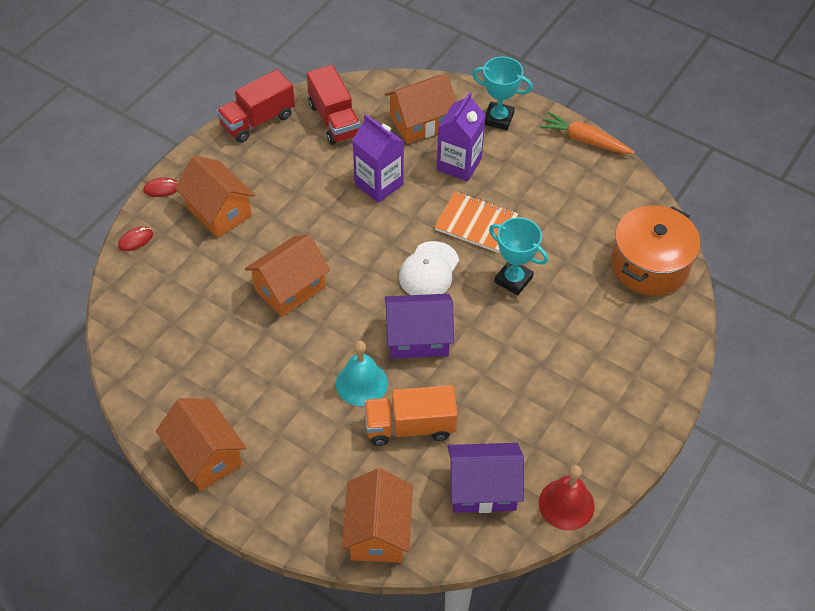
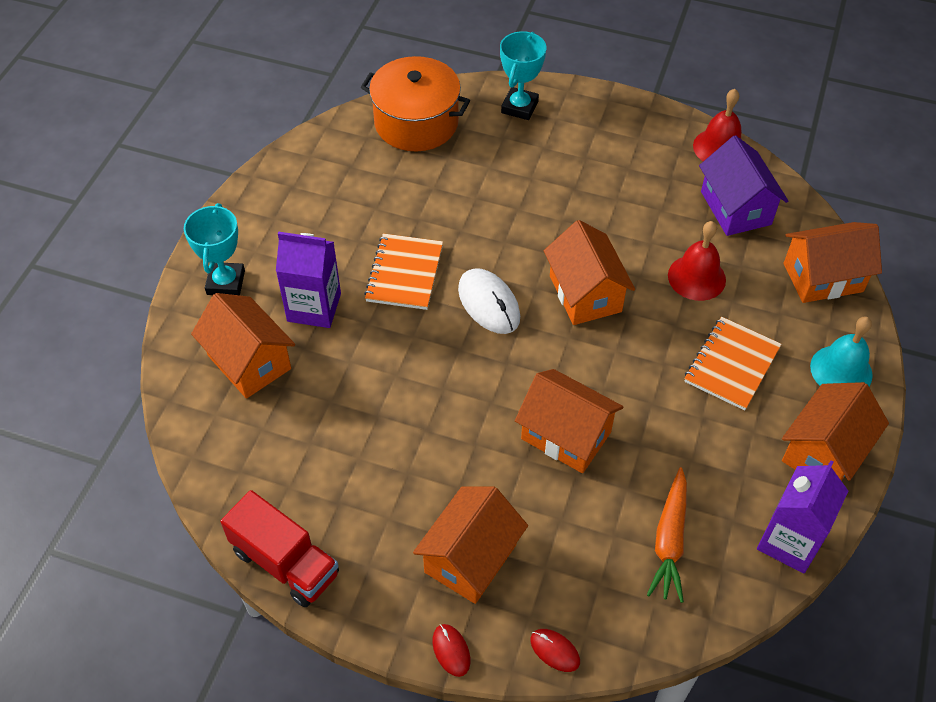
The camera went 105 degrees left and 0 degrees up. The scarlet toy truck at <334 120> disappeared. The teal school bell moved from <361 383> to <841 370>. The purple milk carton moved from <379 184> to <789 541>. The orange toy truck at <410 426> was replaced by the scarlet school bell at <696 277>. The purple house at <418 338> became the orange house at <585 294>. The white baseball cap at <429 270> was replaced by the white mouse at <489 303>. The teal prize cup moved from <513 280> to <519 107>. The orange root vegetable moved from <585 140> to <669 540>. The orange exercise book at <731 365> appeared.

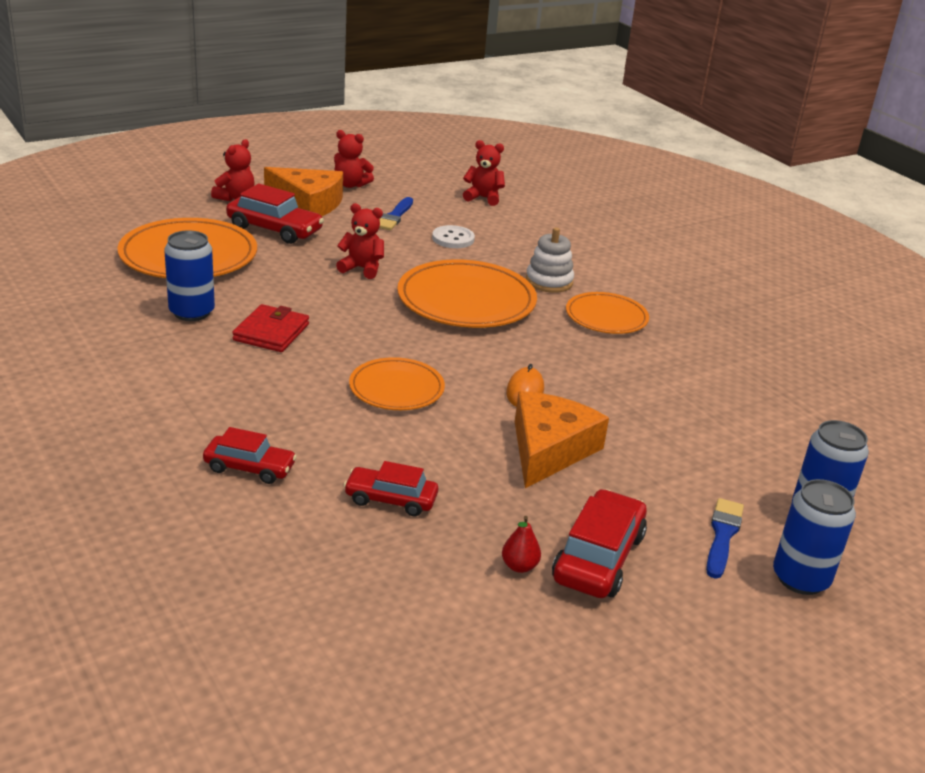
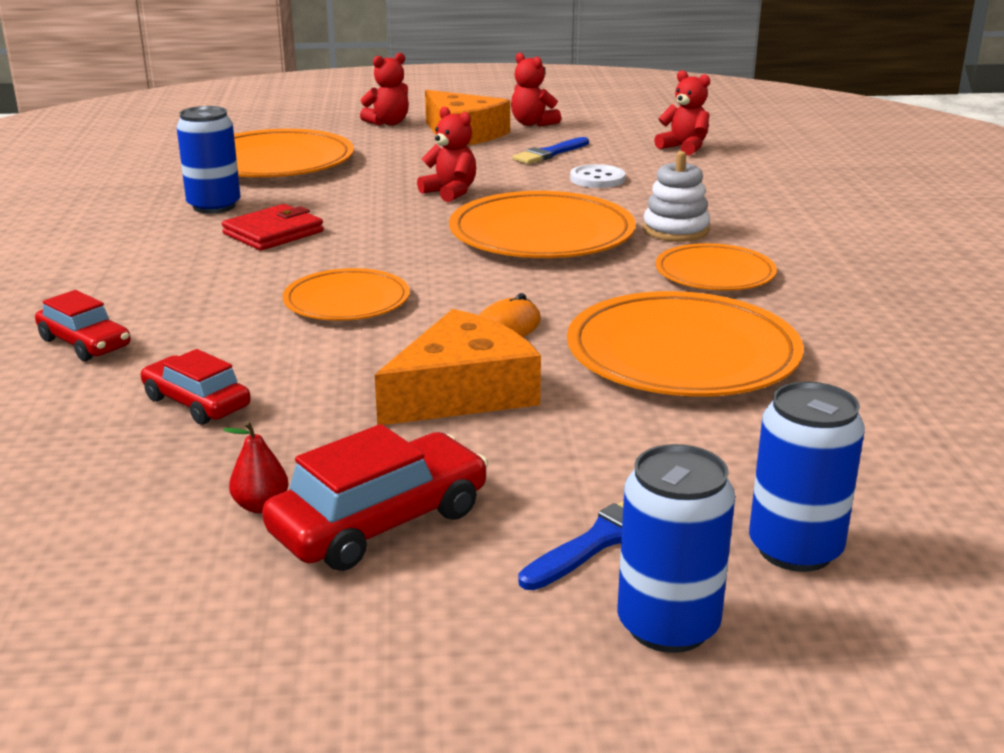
The camera went 30 degrees right and 5 degrees down. The scarlet automobile at <274 229> disappeared. The orange plate at <682 354> appeared.

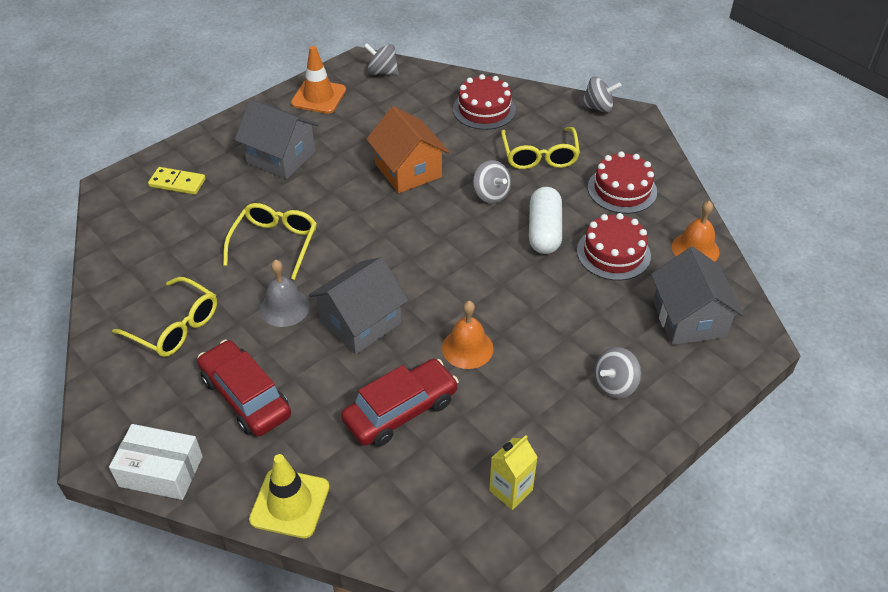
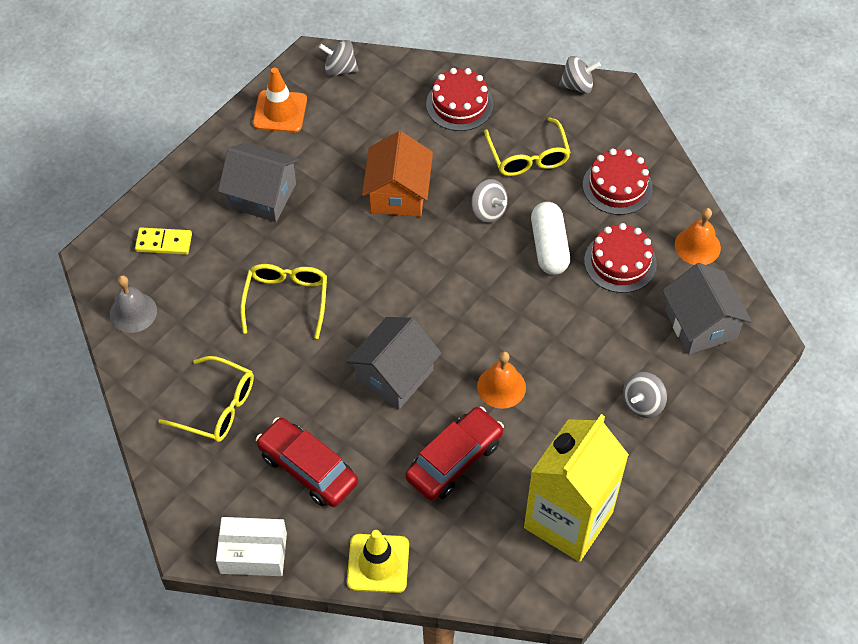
The camera went 10 degrees left and 10 degrees up. The ash-grey school bell moved from <284 307> to <133 312>. The orange house at <408 170> turned 45 degrees clockwise. The bright yellow milk carton at <510 490> changed to 2.36 times the size.

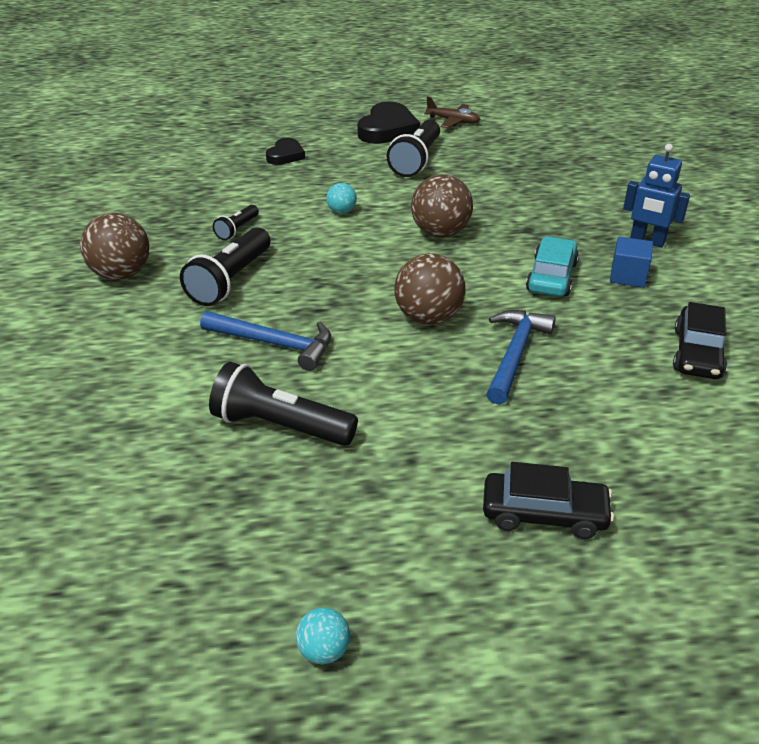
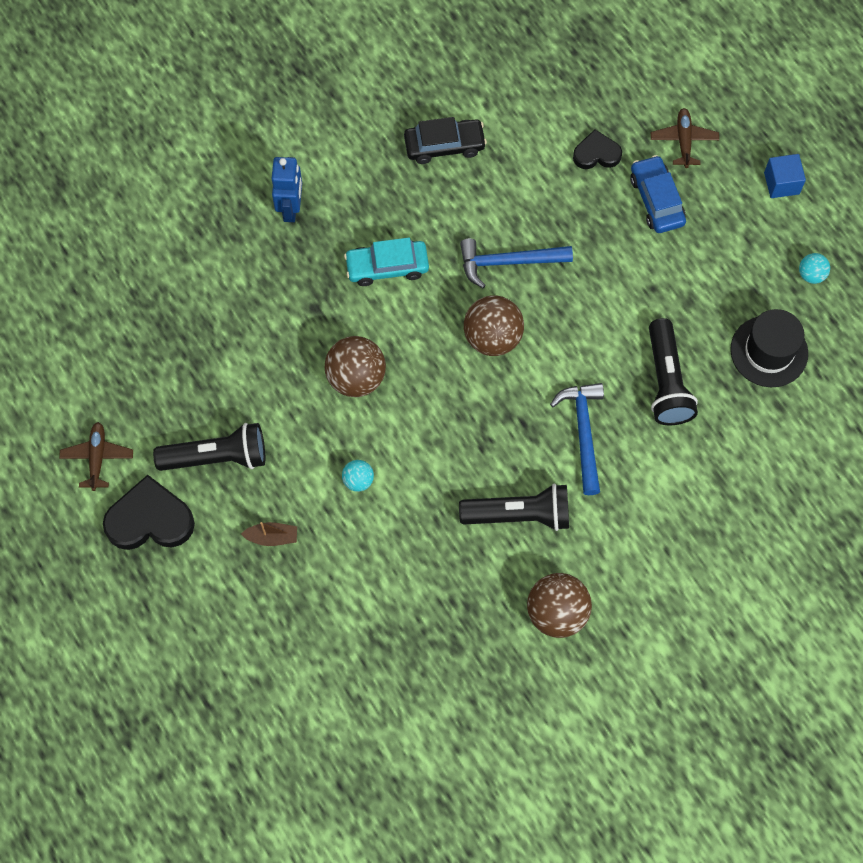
The camera went 115 degrees left and 30 degrees up. The black pocket torch at <237 229> disappeared. The black heart moved from <285 155> to <596 154>. The black automobile at <544 514> became the cobalt automobile at <656 200>. The cobalt cube moved from <628 276> to <781 183>. The brown toy boat at <272 537> appeared. The brown plane at <683 141> appeared. The black tall hat at <769 351> appeared.

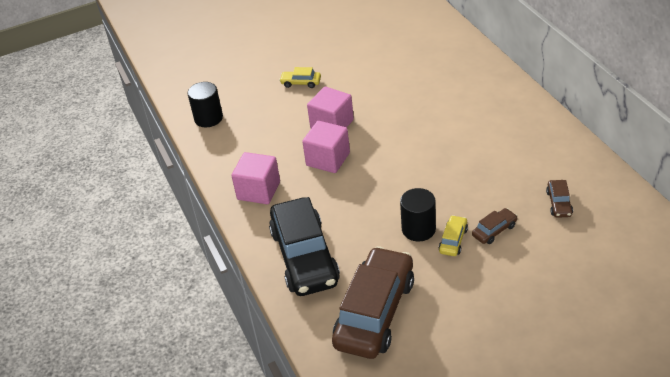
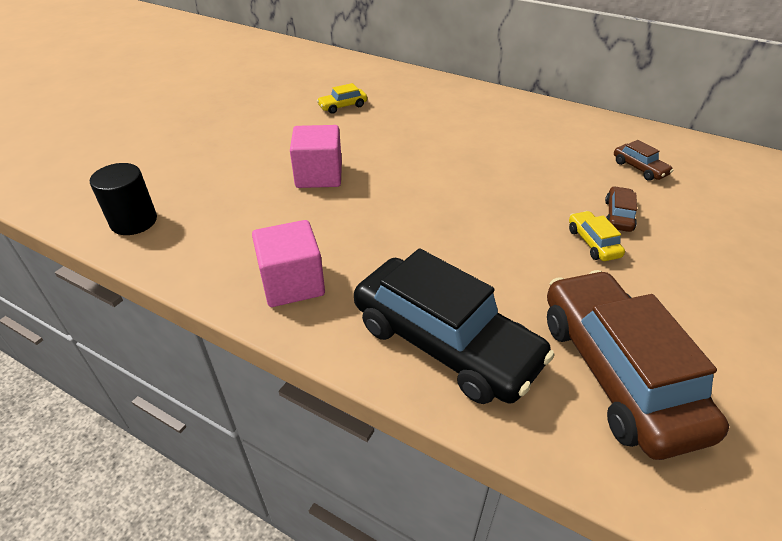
The camera went 40 degrees left and 0 degrees up. The bright yellow automobile moved from <301 83> to <342 106>. The pink cube at <328 159> disappeared. The black solid cylinder at <418 229> disappeared.

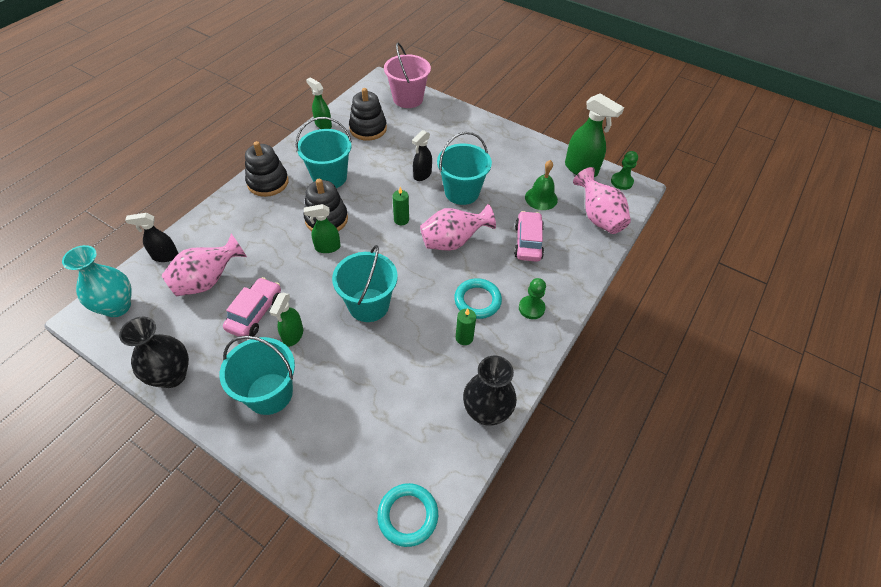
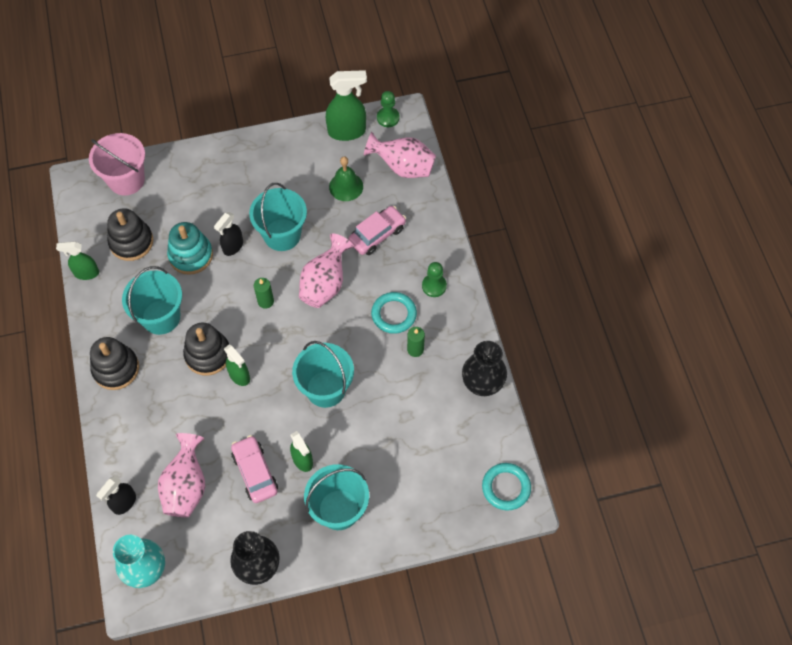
The camera went 45 degrees left and 10 degrees up. The green spray cleaner at <327 247> turned 75 degrees counterclockwise. The black spray cleaner at <422 175> turned 45 degrees clockwise. The pink automobile at <528 242> turned 90 degrees clockwise. The teal stacking toy at <191 255> appeared.

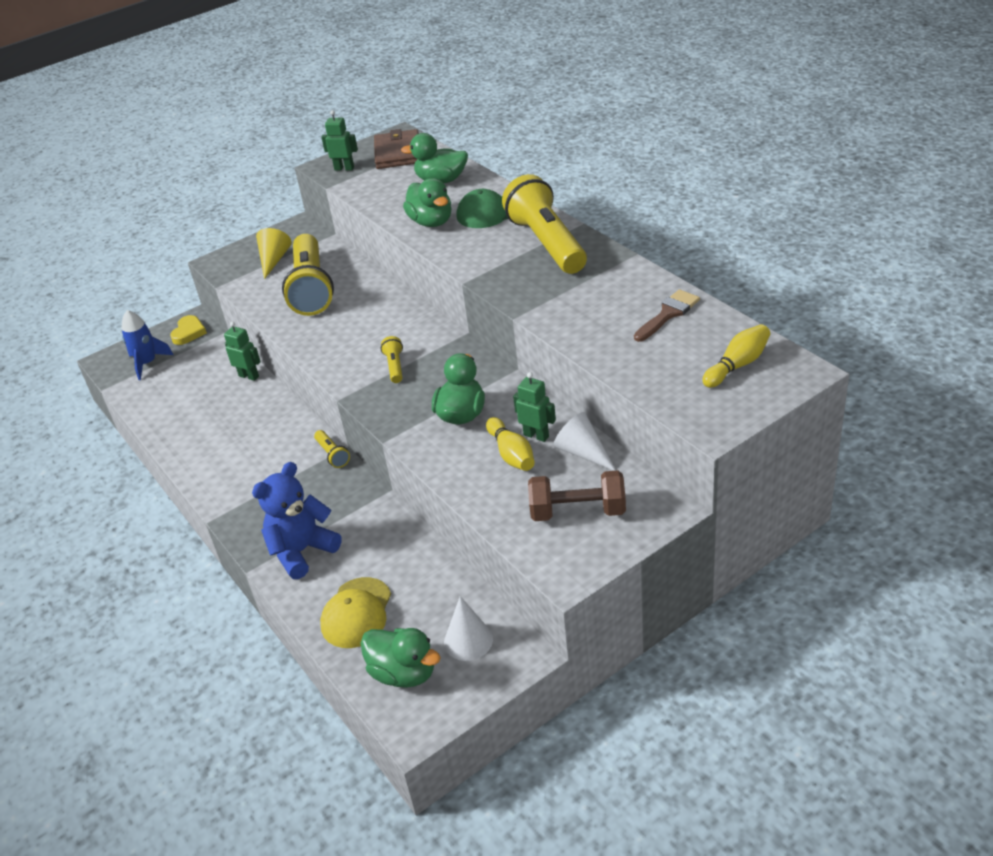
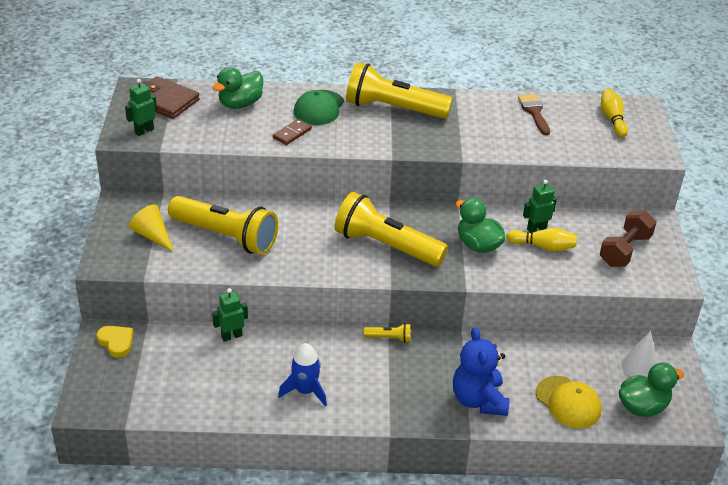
The camera went 60 degrees left and 0 degrees up. The cobalt toy rocket moved from <147 363> to <305 391>. The bright yellow pocket torch at <394 366> changed to 2.41 times the size. The green toy duck at <431 222> was replaced by the brown domino piece at <292 133>. The white solid cone at <583 452> disappeared.

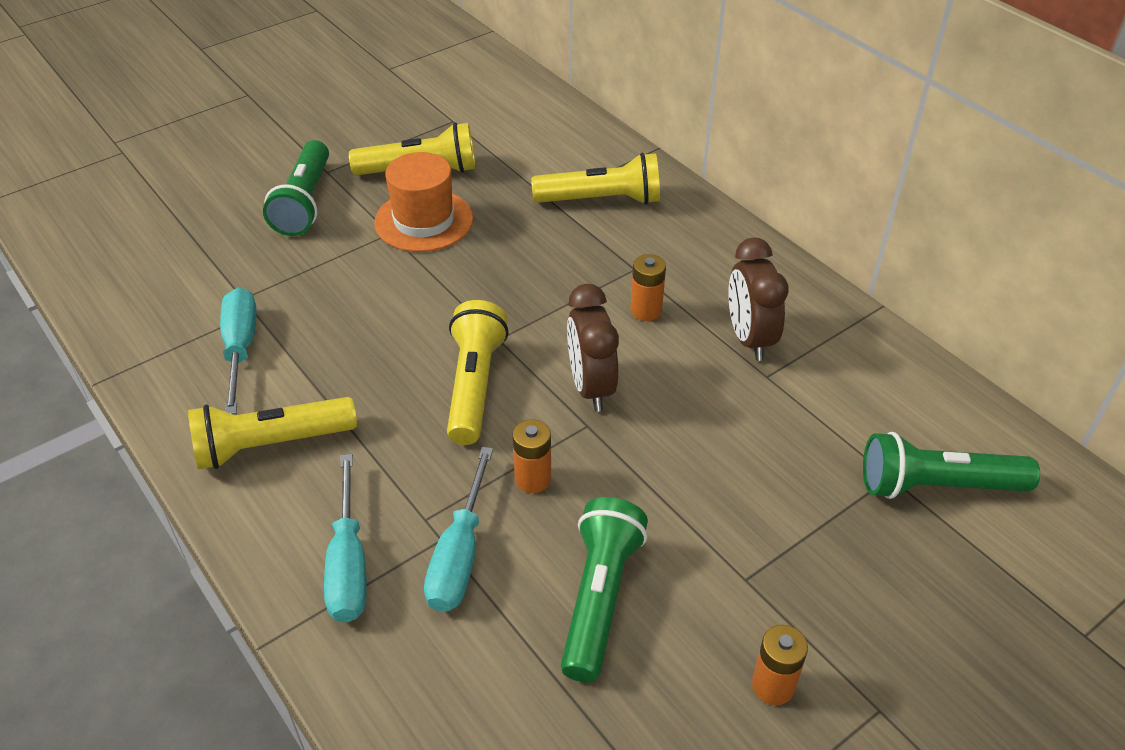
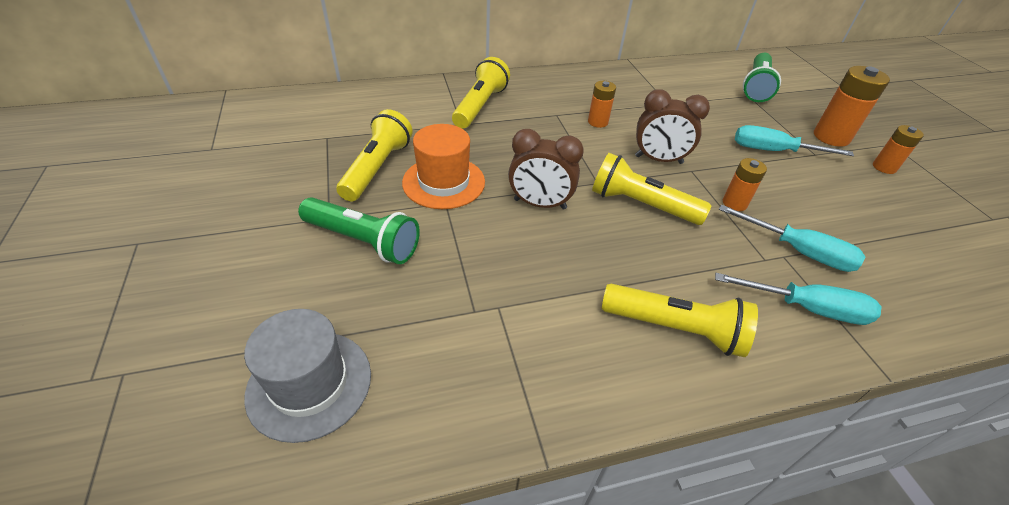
The camera went 70 degrees left and 0 degrees up. The bright yellow pocket torch at <271 445> turned 75 degrees counterclockwise. The teal hand screwdriver moved from <240 348> to <773 151>. The green pocket torch at <599 598> disappeared. The brown bedside clock moved from <749 338> to <540 204>. The ash-grey tall hat at <309 384> appeared. The orange power cell at <831 137> appeared.

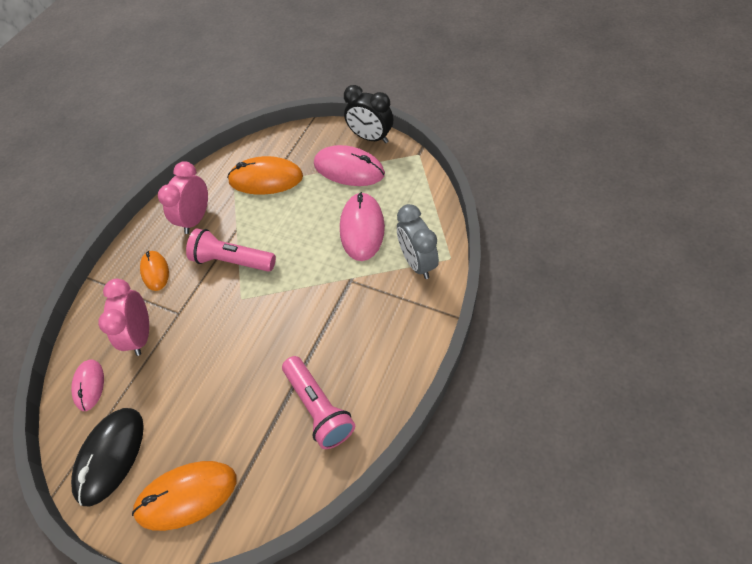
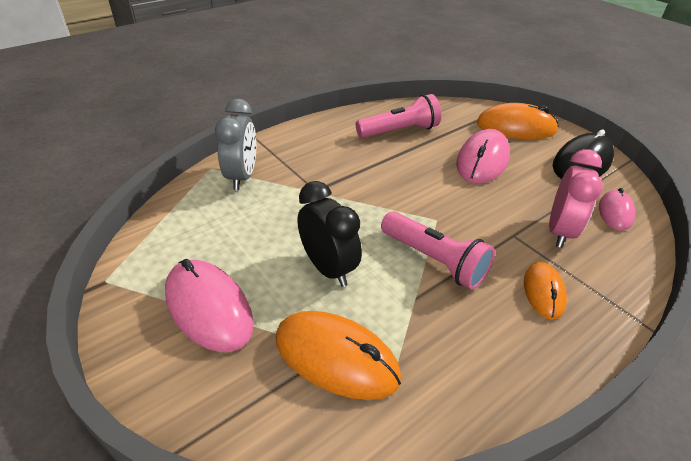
The camera went 160 degrees left and 15 degrees down. The pink bedside clock at <196 219> disappeared. The pink pocket torch at <319 408> turned 75 degrees clockwise. The pink mouse moved from <362 228> to <482 160>. The black bedside clock moved from <370 138> to <328 268>.

